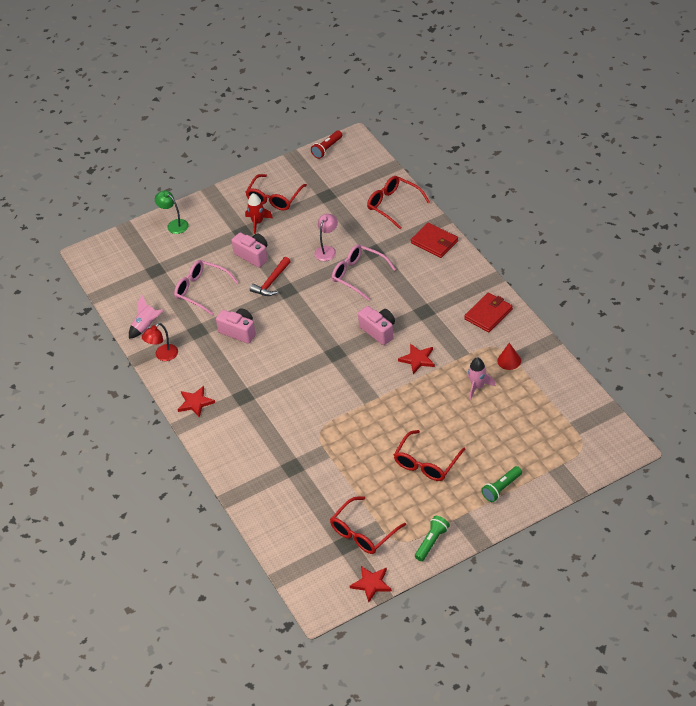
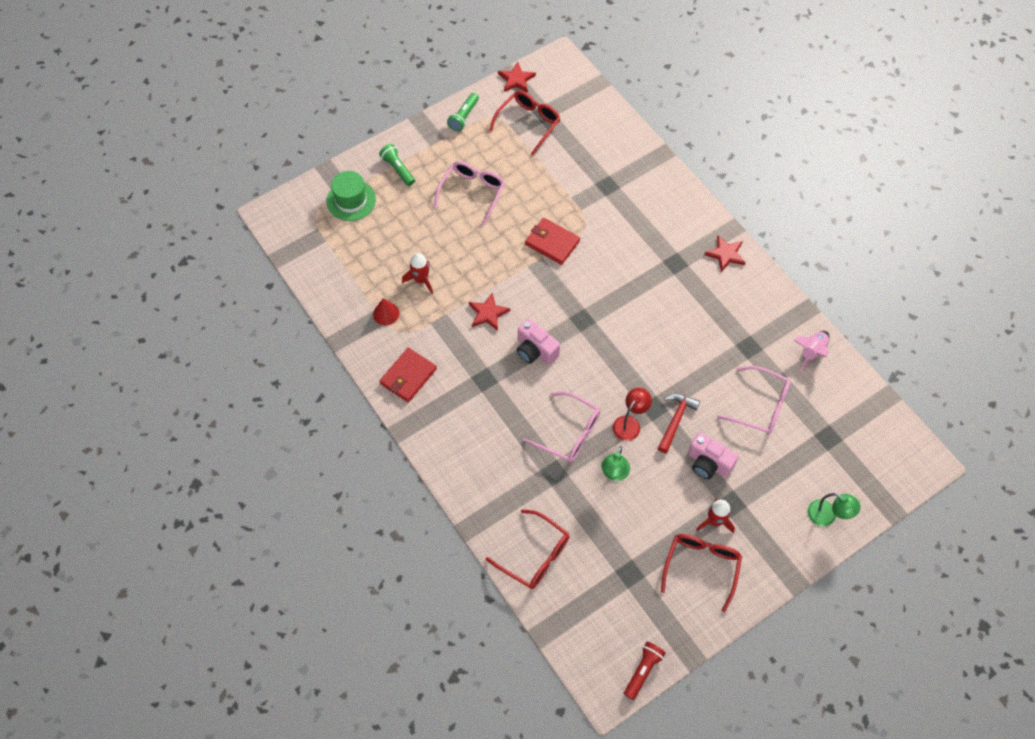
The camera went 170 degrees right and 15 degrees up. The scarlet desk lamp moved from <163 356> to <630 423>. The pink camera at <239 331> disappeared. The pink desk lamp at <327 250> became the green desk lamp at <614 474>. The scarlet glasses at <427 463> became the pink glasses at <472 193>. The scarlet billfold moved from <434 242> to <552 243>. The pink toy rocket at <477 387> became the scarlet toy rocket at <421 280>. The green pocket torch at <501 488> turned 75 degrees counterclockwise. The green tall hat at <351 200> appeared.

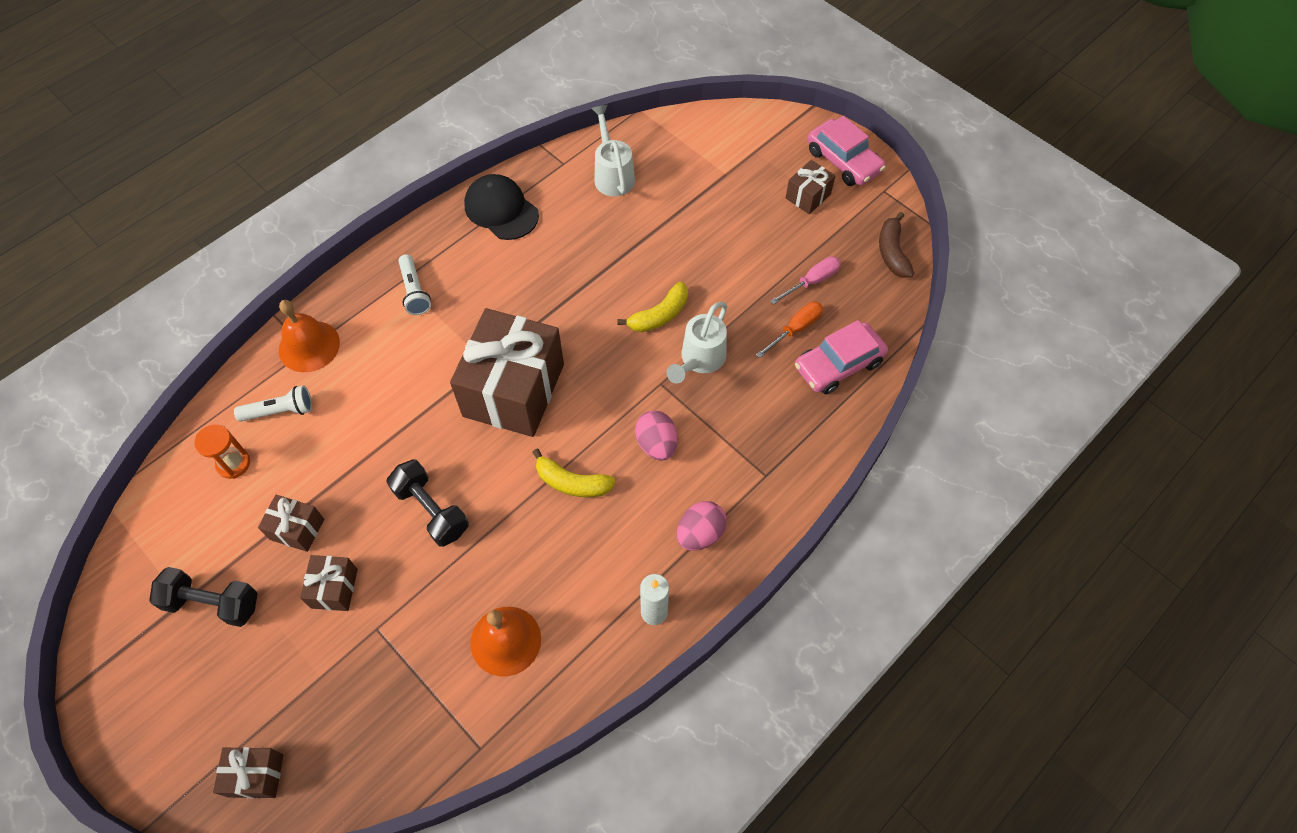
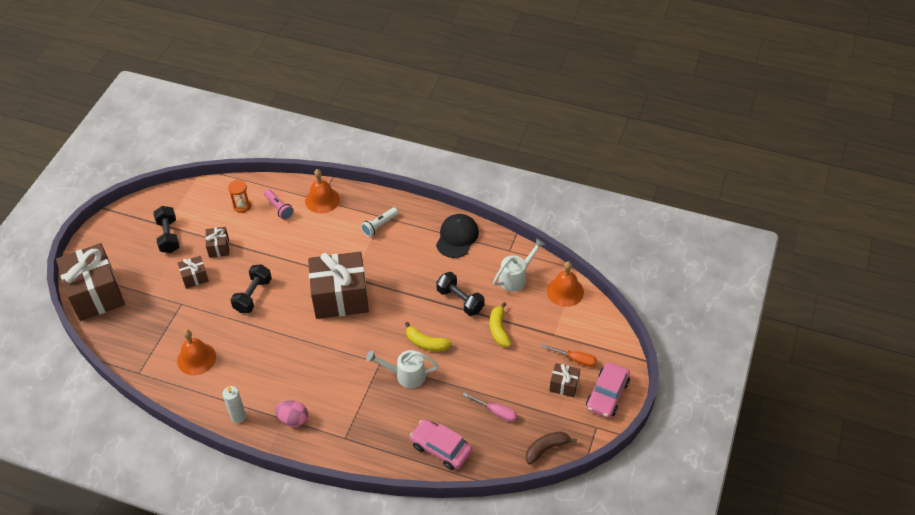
The camera went 65 degrees right and 10 degrees down. The brown wrapped gift at <256 775> changed to 2.21 times the size. The white pocket torch at <280 411> became the pink pocket torch at <279 208>. The bright yellow banana moved from <572 482> to <499 329>. The pink toy egg at <656 444> disappeared. The orange hand screwdriver moved from <795 329> to <575 359>. The black dumbbell at <460 300> appeared. The orange school bell at <565 291> appeared.

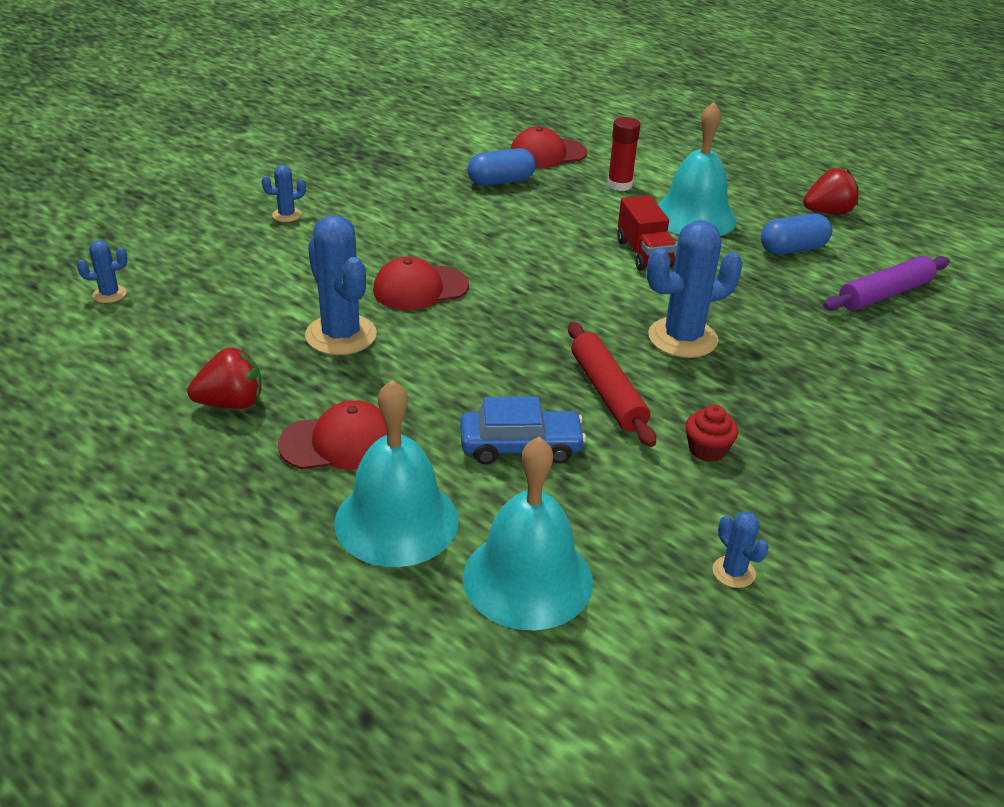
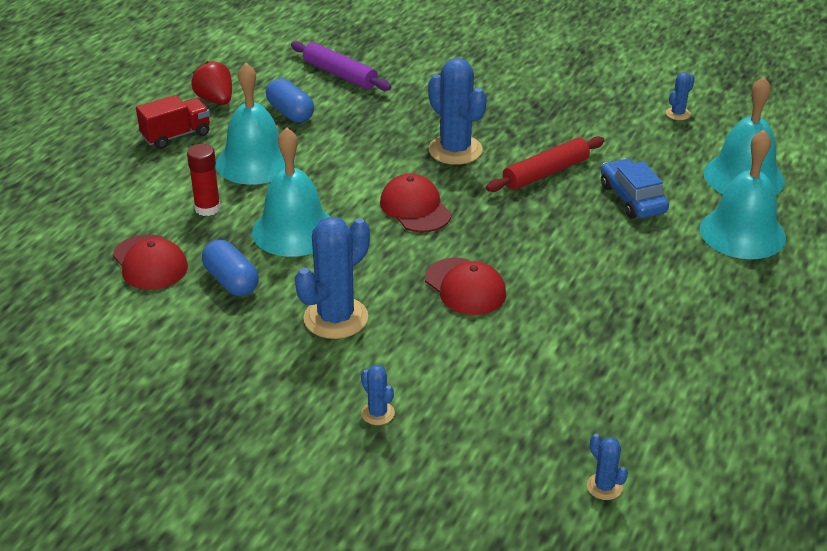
The camera went 105 degrees left and 0 degrees up. The scarlet berry at <231 403> disappeared. The scarlet baseball cap moved from <339 442> to <415 208>. The cobalt cactus moved from <341 335> to <336 318>. The scarlet toy truck moved from <644 253> to <176 136>. The scarlet fairy cake at <707 449> disappeared. The teal school bell at <294 230> appeared.

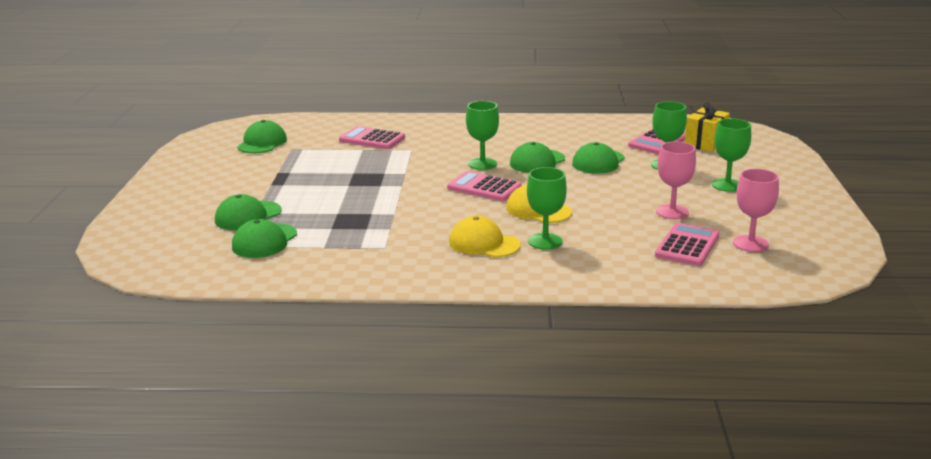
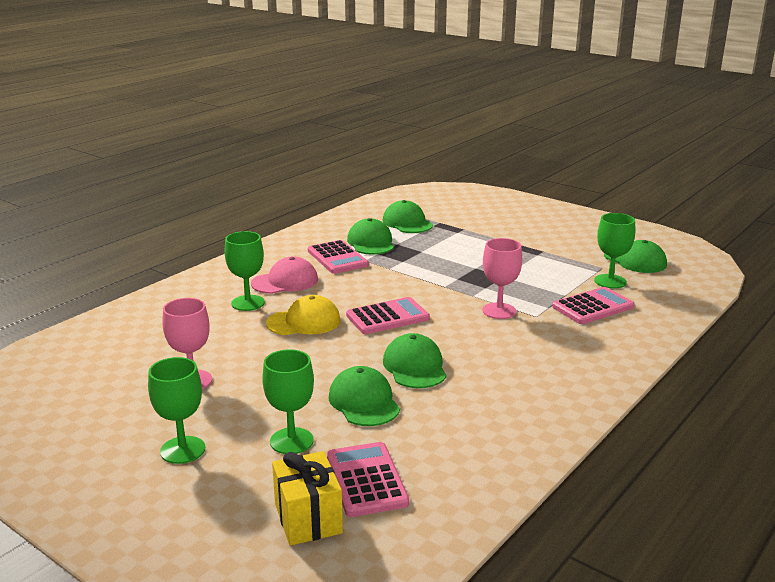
The camera went 125 degrees right and 0 degrees up. The green baseball cap moved from <248 216> to <371 242>. The bright yellow baseball cap at <484 243> became the pink baseball cap at <285 281>. The green wine glass moved from <482 164> to <610 281>. The pink pocket calculator moved from <687 246> to <337 258>. The pink wine glass moved from <750 244> to <499 311>.

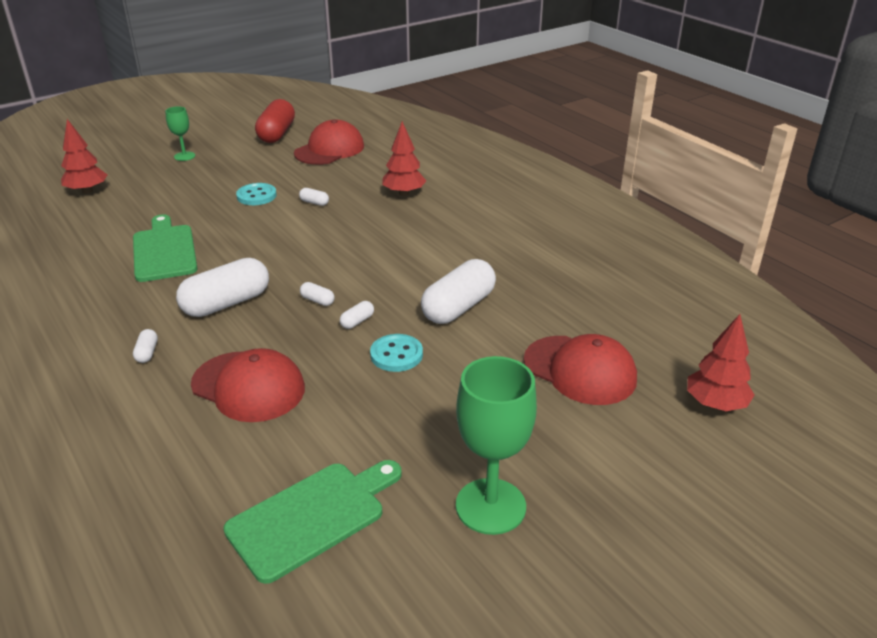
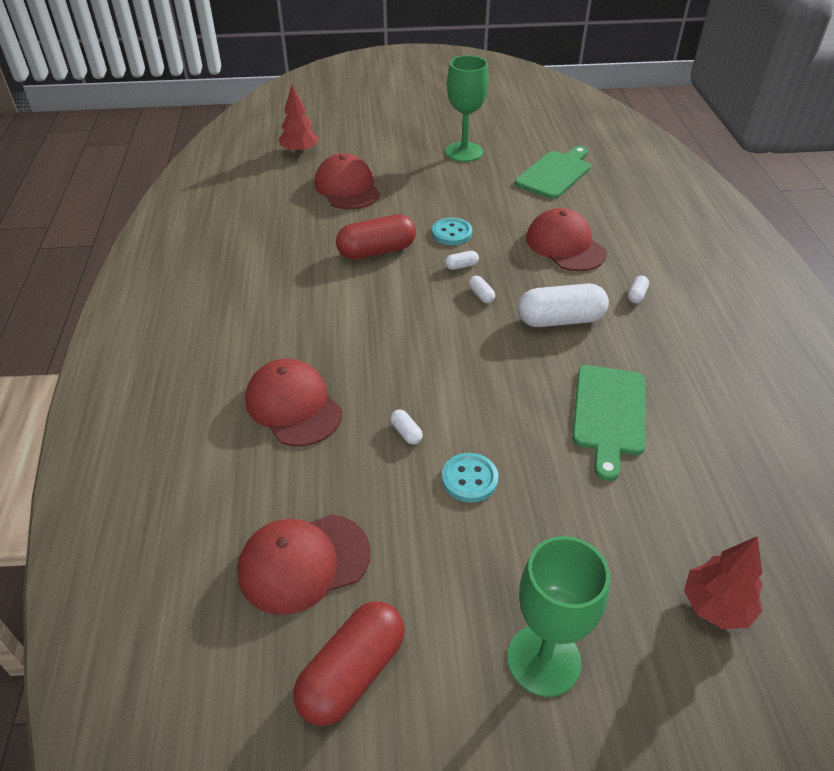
The camera went 150 degrees left and 10 degrees up. The green wine glass at <184 156> changed to 1.87 times the size. The green bread board at <311 516> turned 135 degrees clockwise. The scarlet fir tree at <404 193> was replaced by the scarlet baseball cap at <293 406>. The white capsule at <458 307> became the scarlet capsule at <377 251>.

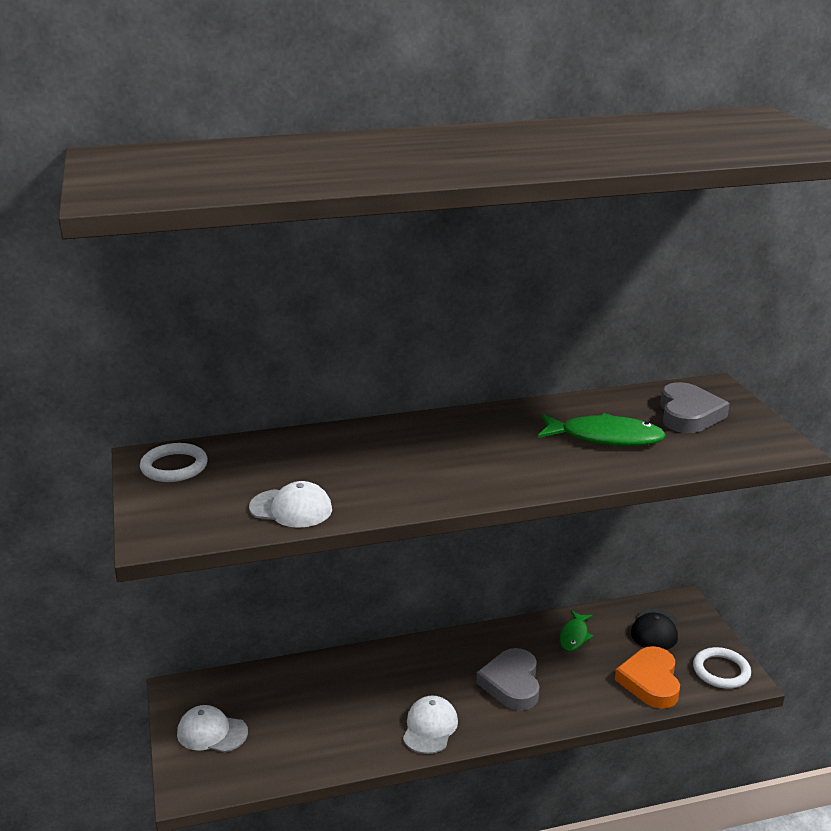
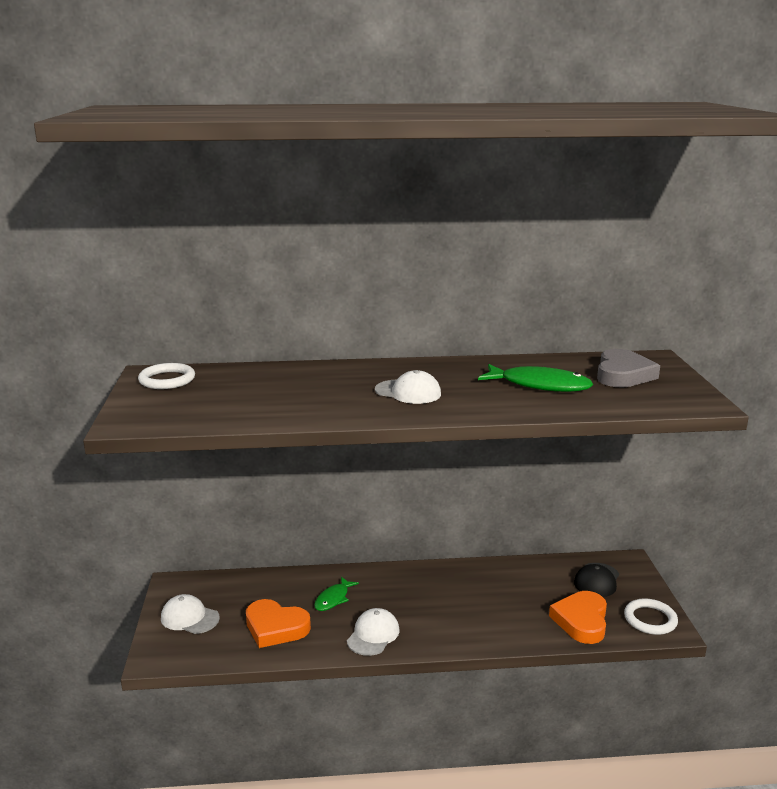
The camera went 10 degrees right and 5 degrees down. The white baseball cap moved from <291 508> to <408 392>. The ash-grey heart at <512 684> disappeared. The green fish moved from <574 636> to <333 599>. The orange heart at <275 628> appeared.

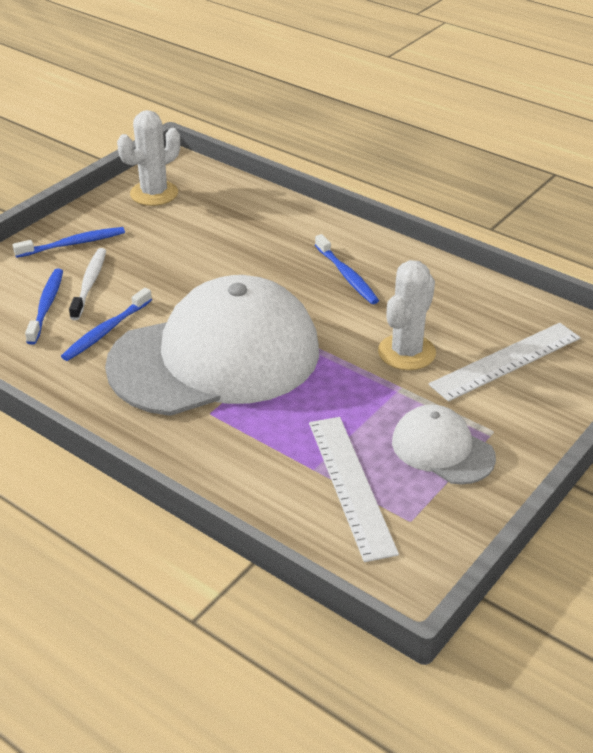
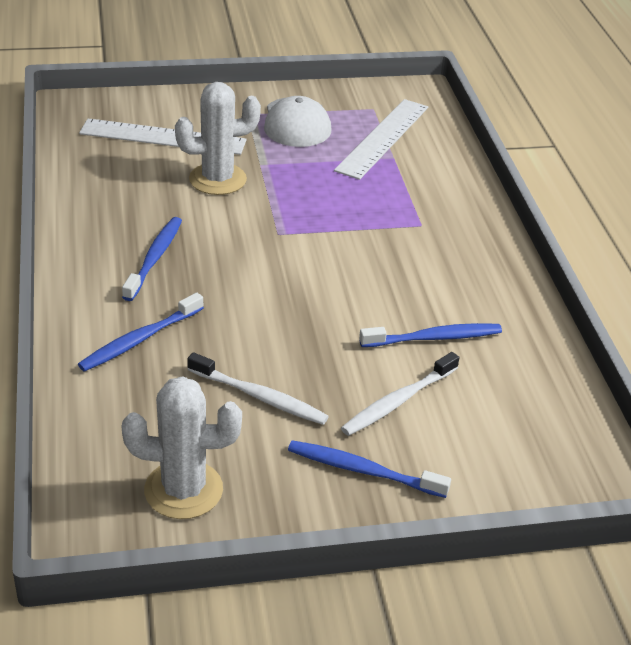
The camera went 140 degrees left and 0 degrees up. The cobalt tooth brush moved from <46 306> to <140 339>. The white baseball cap at <215 357> disappeared. The white tooth brush at <259 396> appeared.

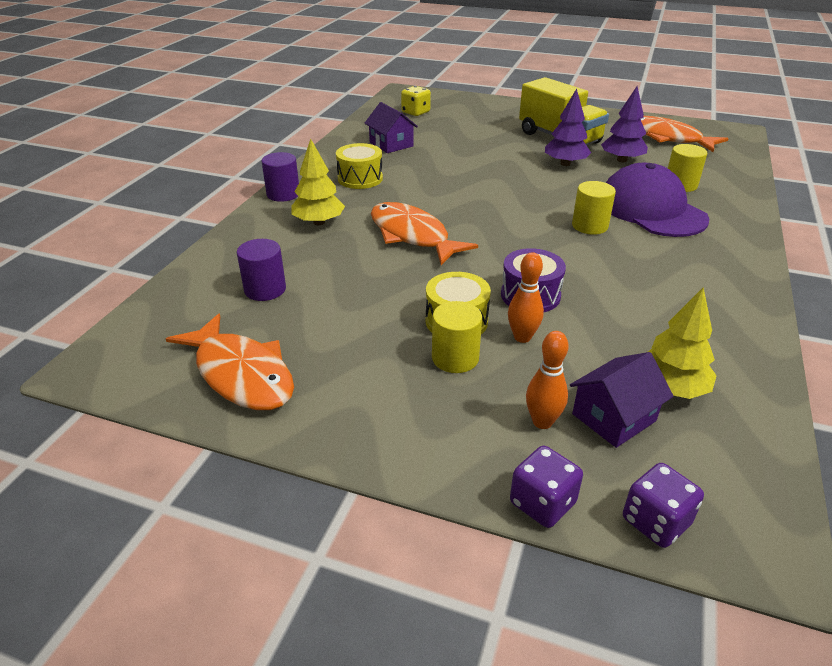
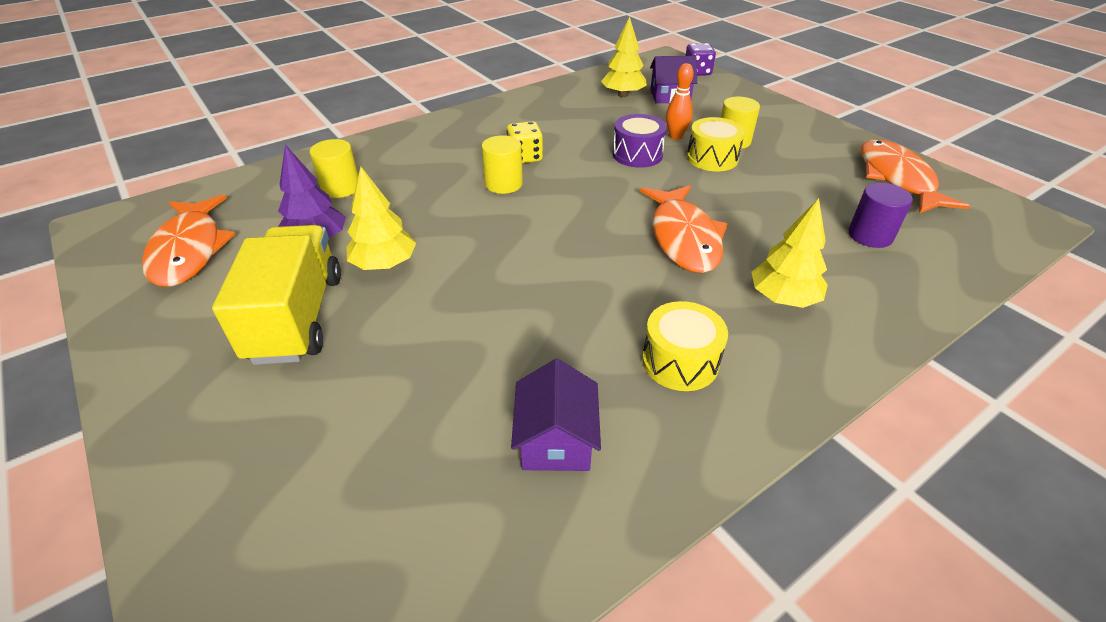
The camera went 145 degrees left and 5 degrees up. The purple solid cylinder at <283 194> disappeared. The bright yellow dice moved from <415 112> to <525 157>. The purple dice at <542 503> disappeared. The orange bowling pin at <542 422> disappeared. The purple fir tree at <565 164> became the bright yellow fir tree at <384 264>. The purple baseball cap at <651 209> disappeared.

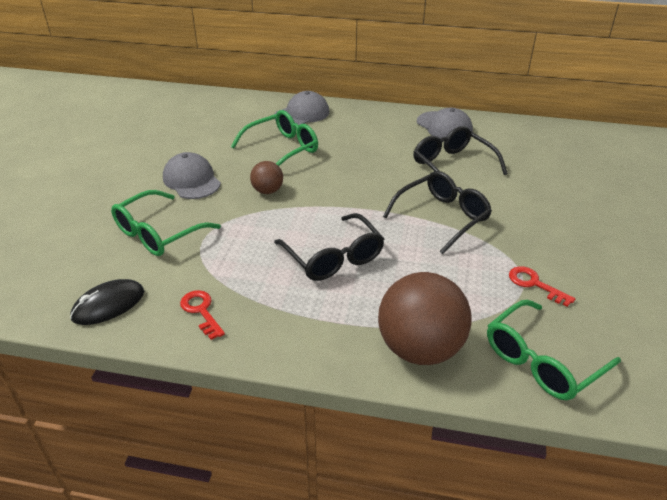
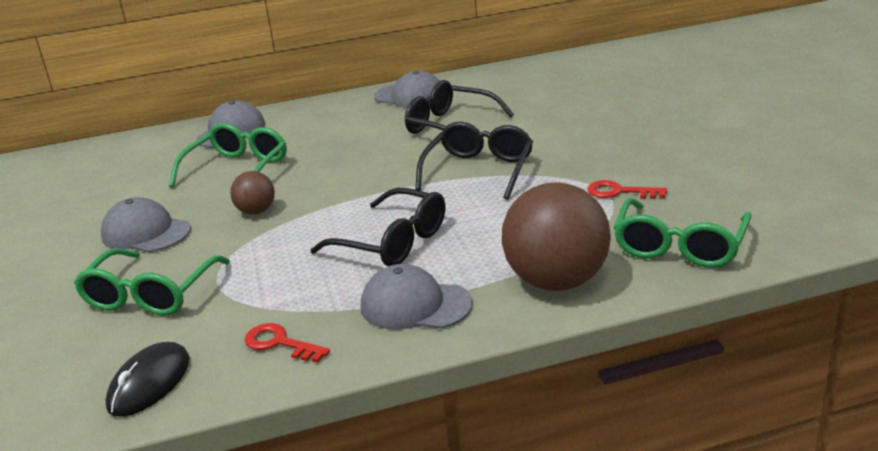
The camera went 25 degrees left and 10 degrees down. The ash-grey baseball cap at <415 305> appeared.

